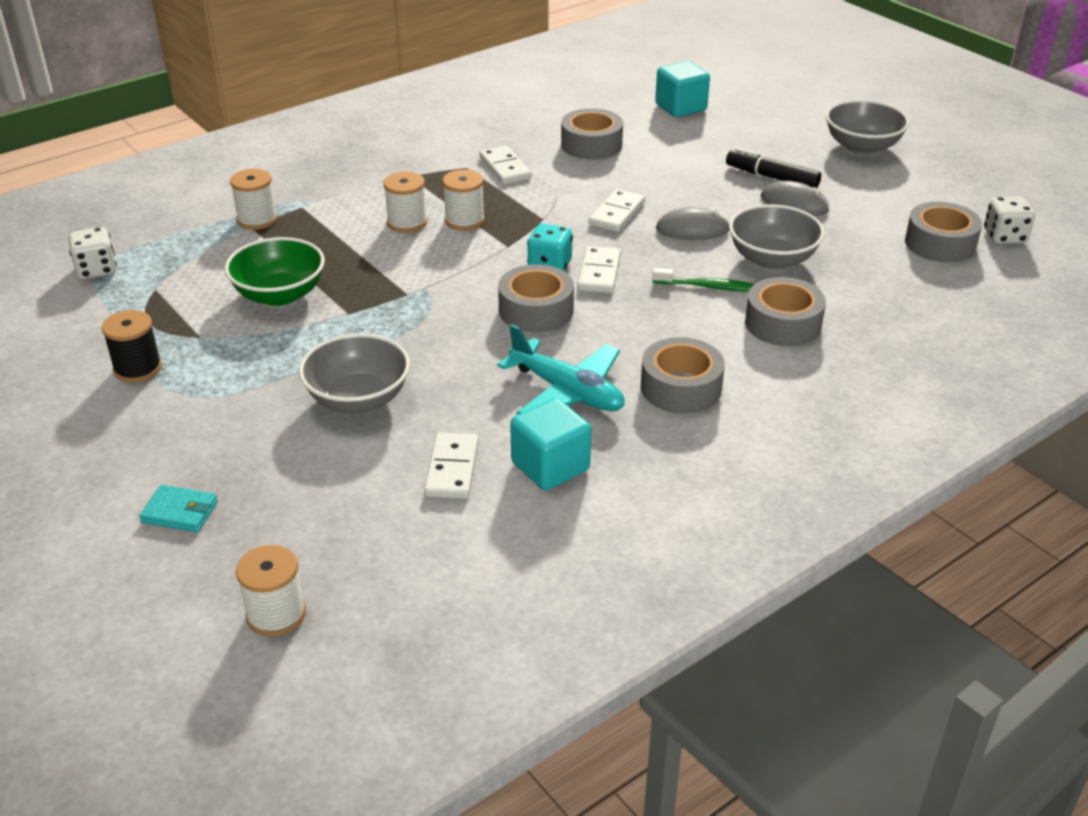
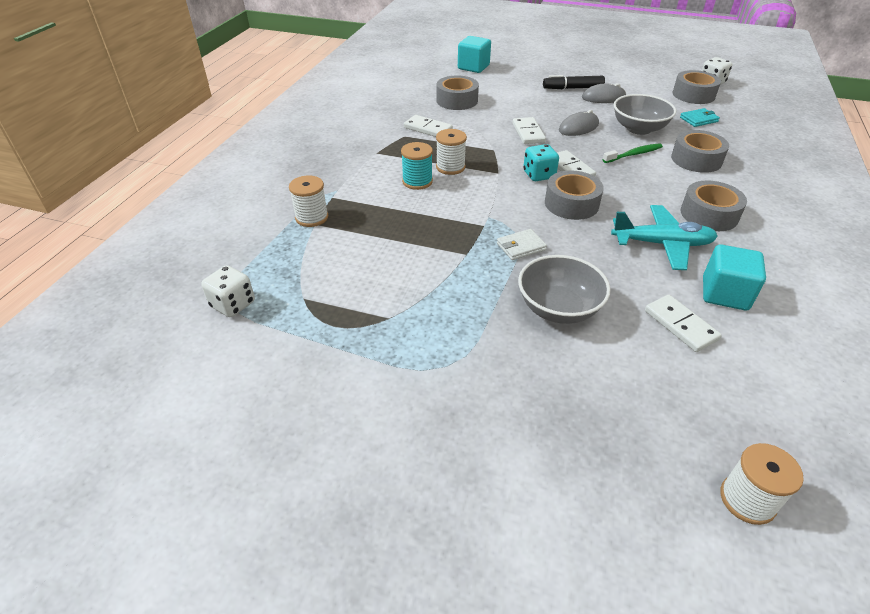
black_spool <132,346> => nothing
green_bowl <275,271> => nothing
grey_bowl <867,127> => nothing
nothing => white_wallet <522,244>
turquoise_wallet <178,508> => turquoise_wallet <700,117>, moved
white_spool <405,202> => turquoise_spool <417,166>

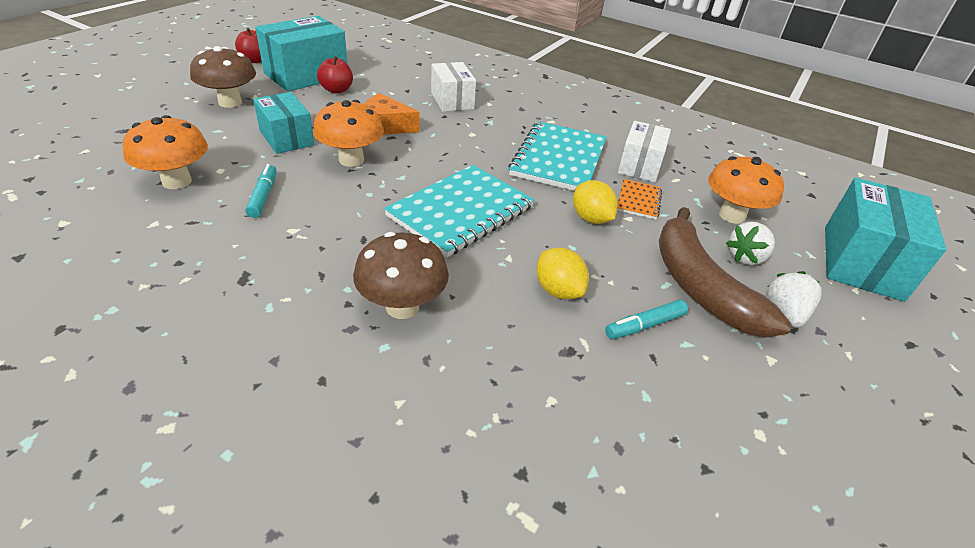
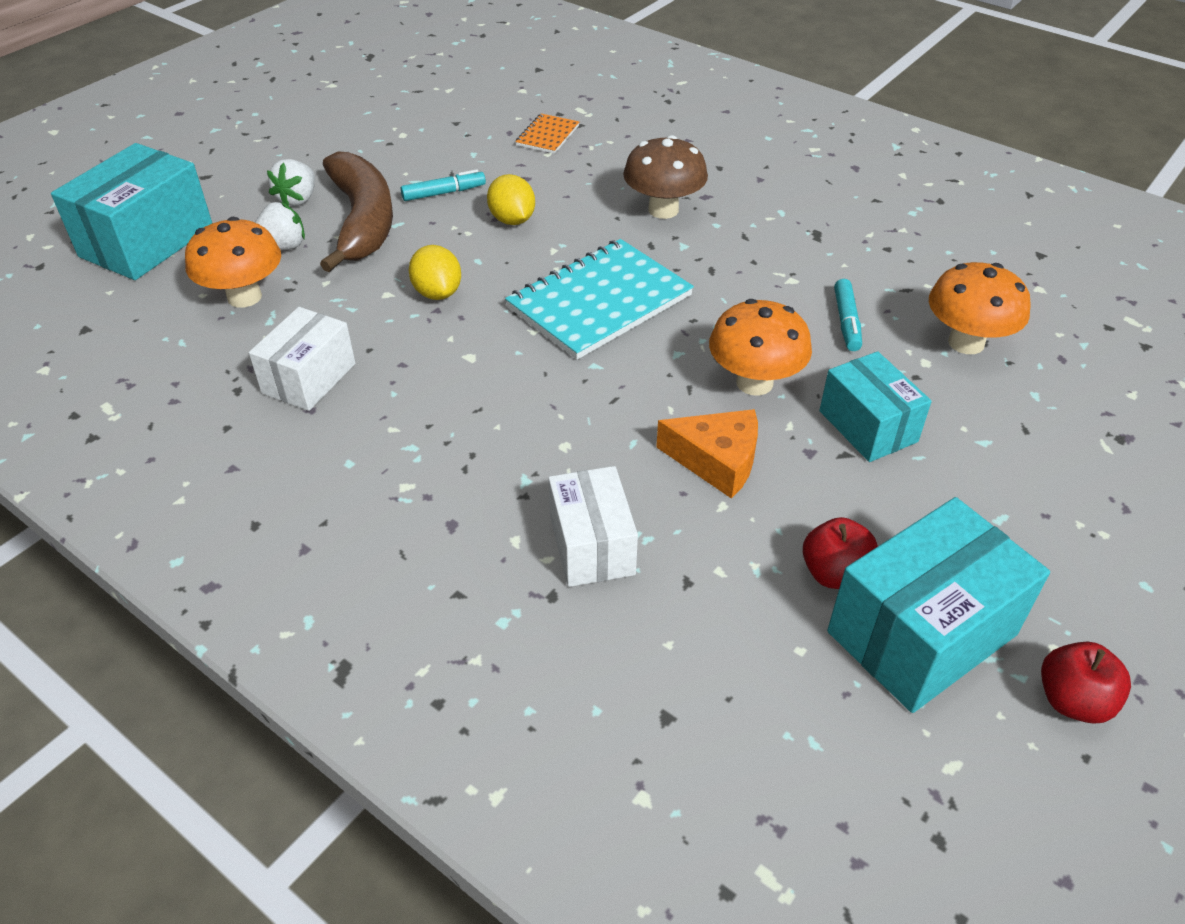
brown_mushroom <223,77> => nothing
turquoise_notebook <557,156> => nothing
orange_notebook <639,199> => orange_notebook <547,134>, moved

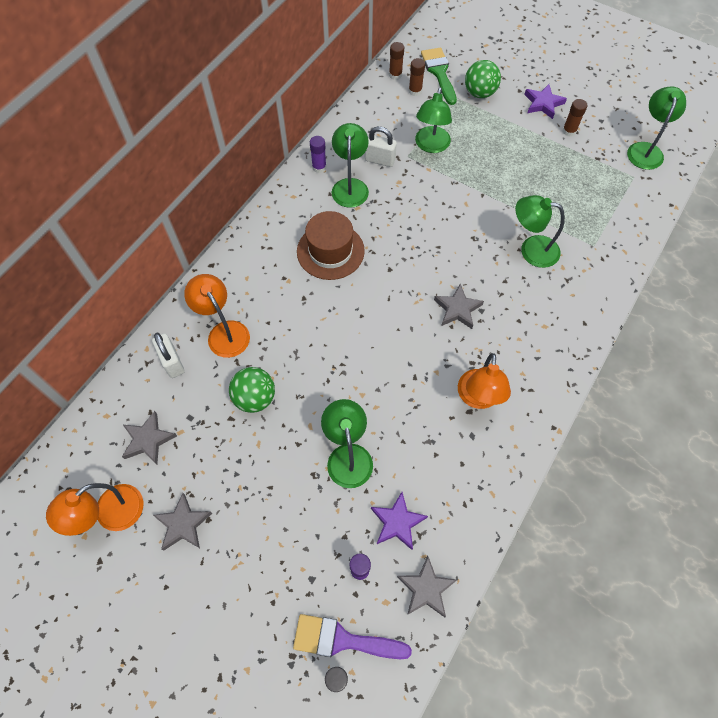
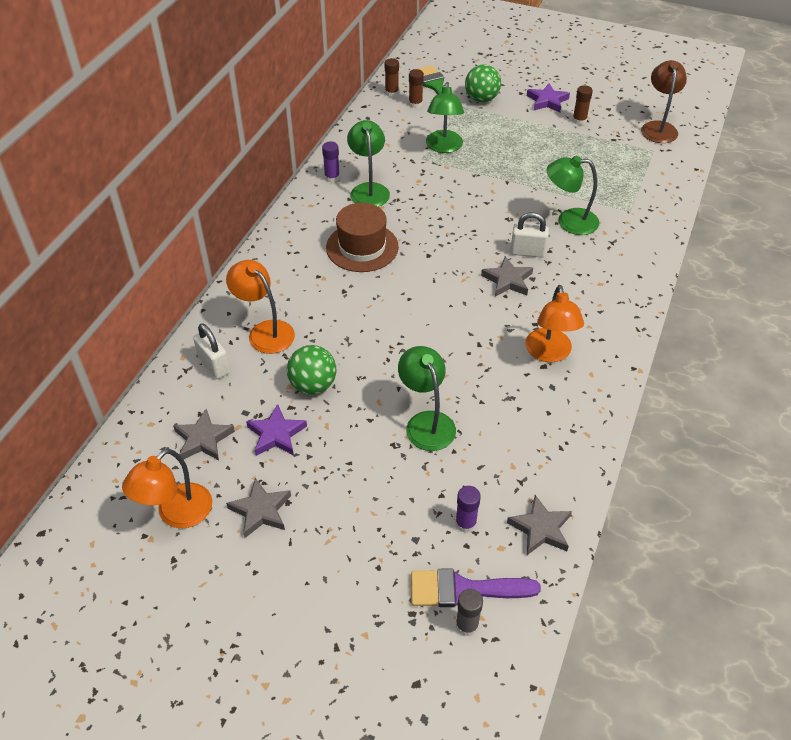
white_padlock <381,146> => white_padlock <529,235>, moved
purple_star <399,521> => purple_star <276,430>, moved
green_lamp <656,128> => brown_lamp <664,101>

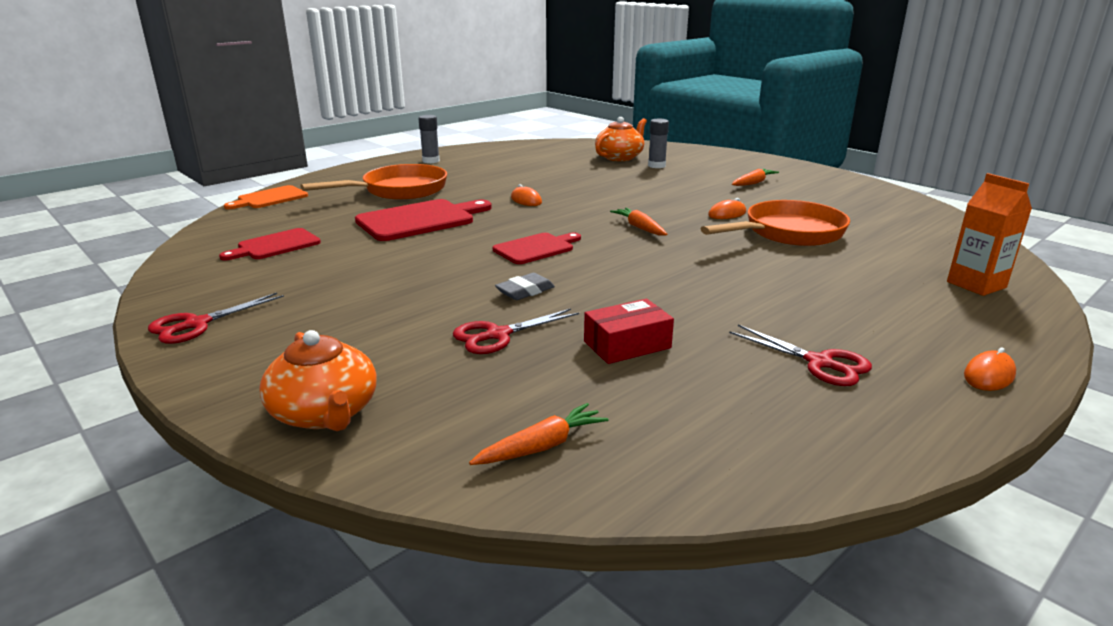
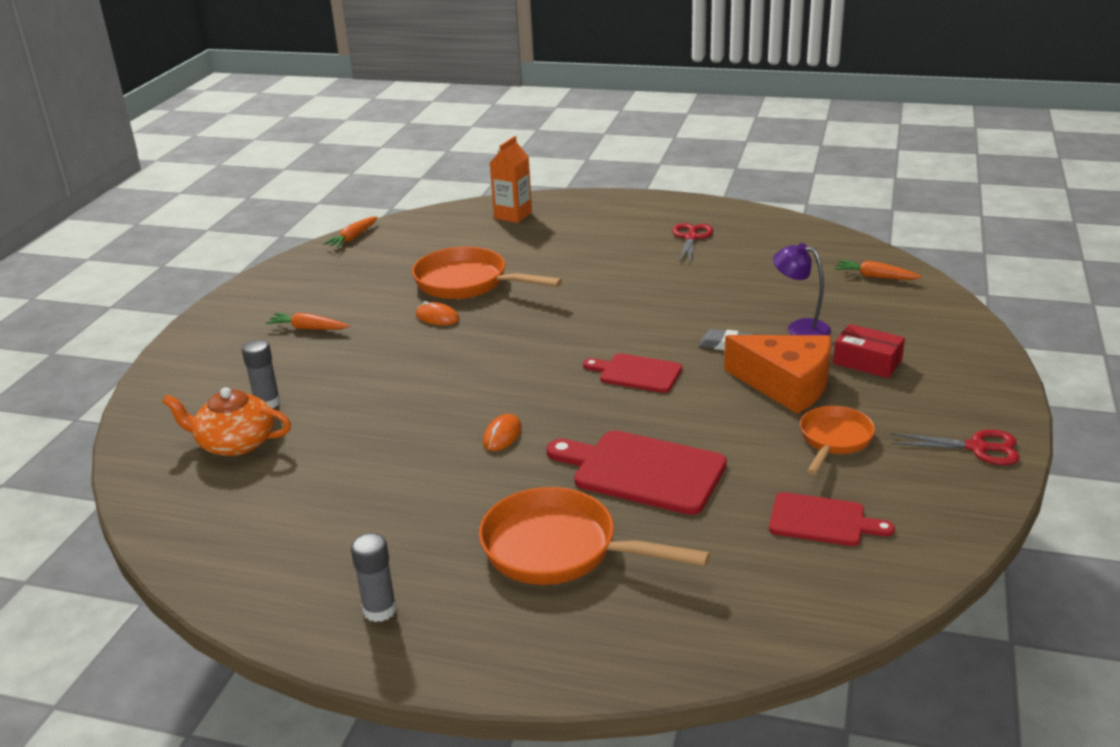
orange_cutting_board <266,197> => nothing
orange_teapot <318,380> => nothing
orange_mouse <990,369> => nothing
nothing => orange_cheese <777,374>
nothing => orange_pan <837,440>
red_box <629,331> => red_box <869,351>, moved
orange_carrot <638,222> => orange_carrot <350,232>, moved
red_scissors <516,331> => purple_lamp <802,289>

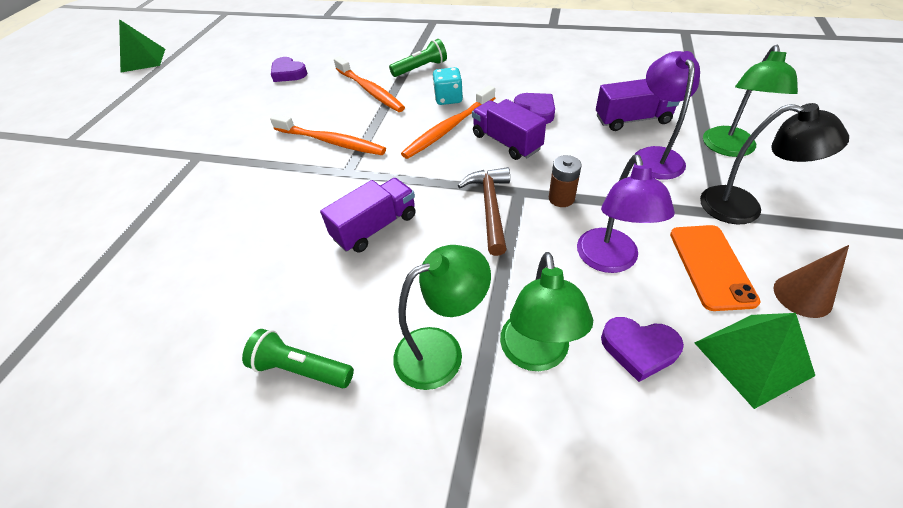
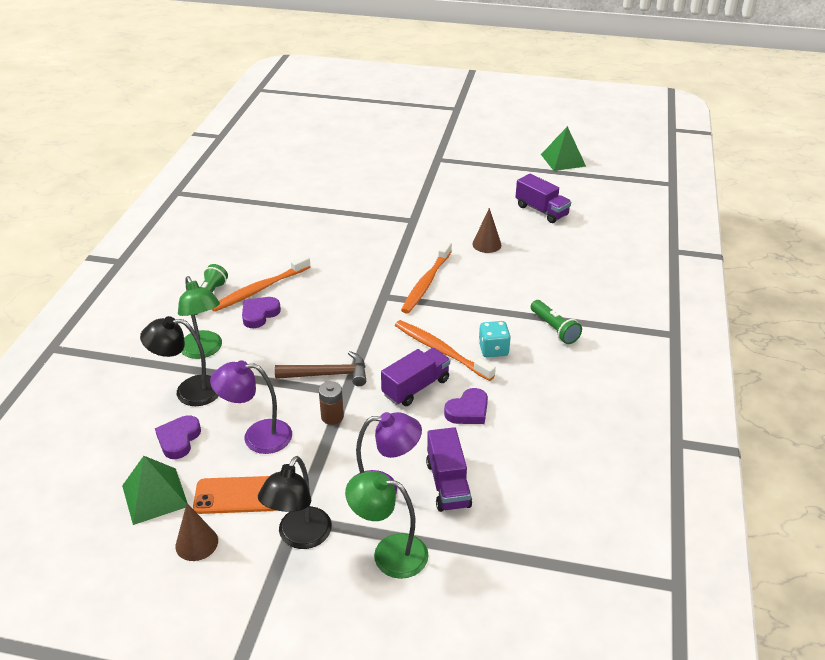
nothing => brown_cone <486,230>
purple_heart <289,69> => purple_heart <261,312>, moved
purple_truck <368,215> => purple_truck <543,198>, moved
orange_toothbrush <369,84> => orange_toothbrush <261,283>, moved
green_lamp <546,311> => black_lamp <179,361>

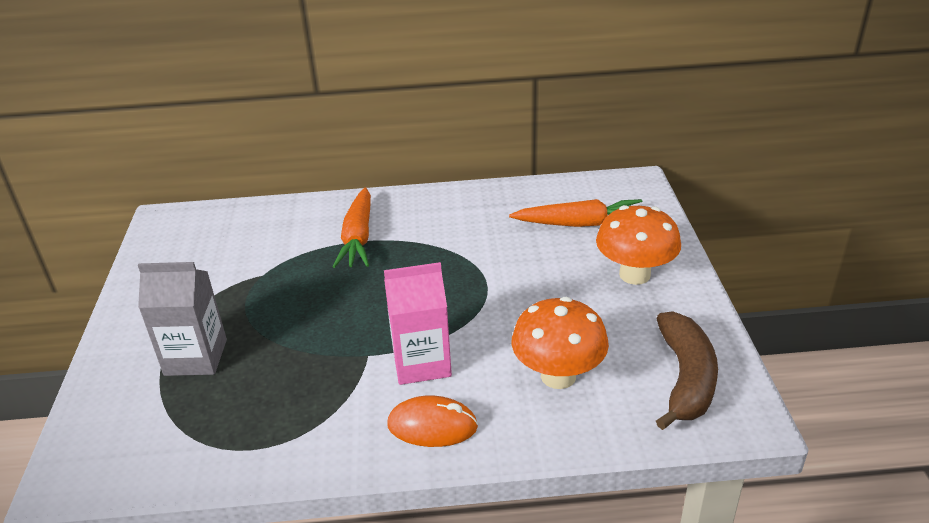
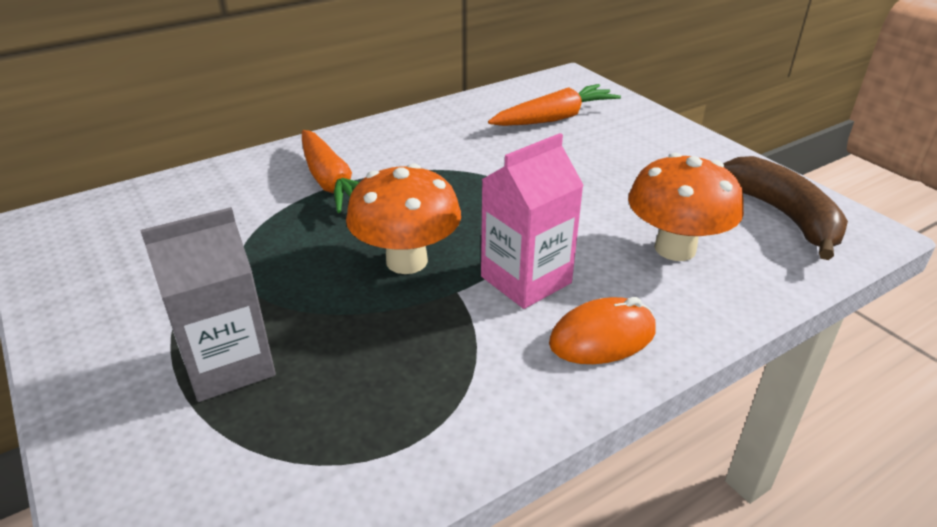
orange_mushroom <638,245> => orange_mushroom <403,218>, moved

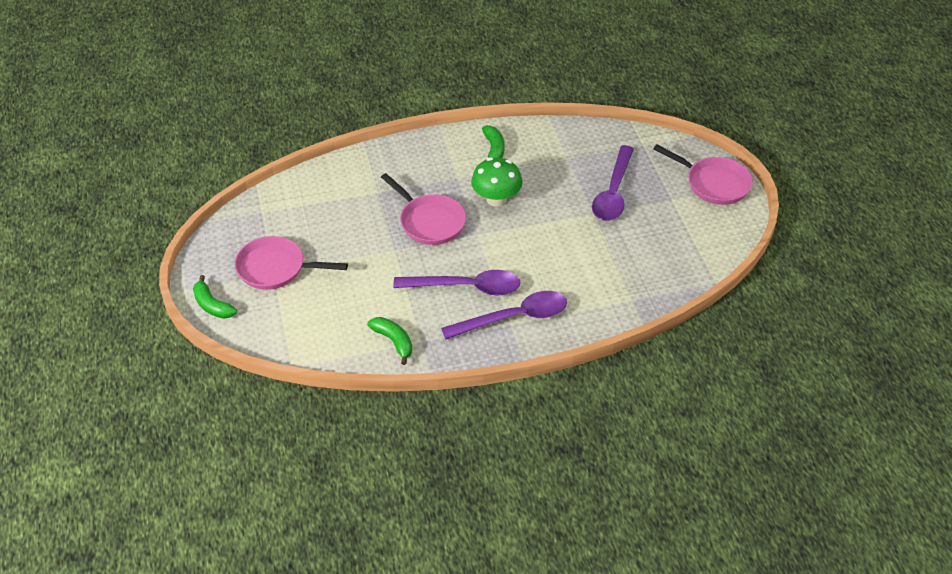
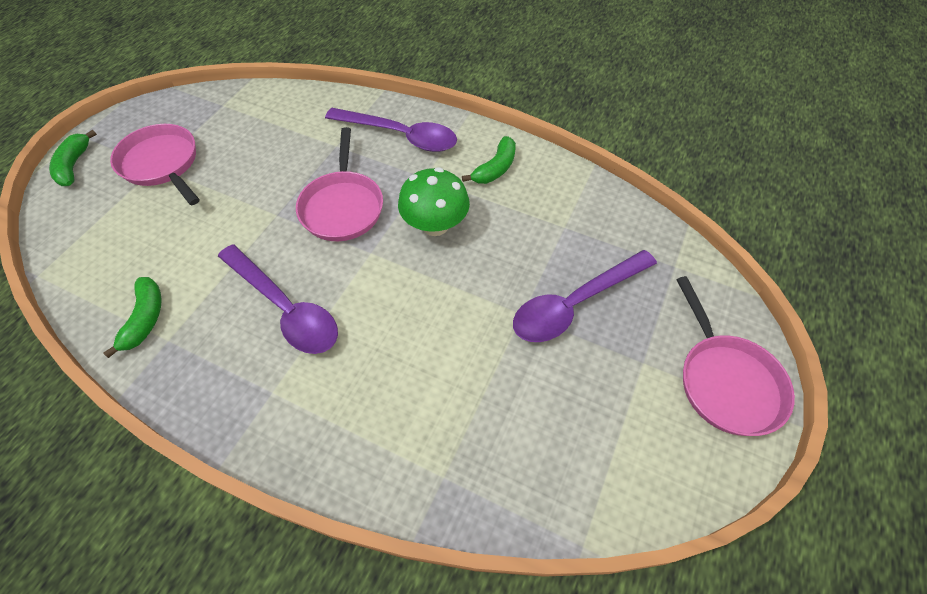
purple_spoon <504,315> => purple_spoon <391,130>, moved

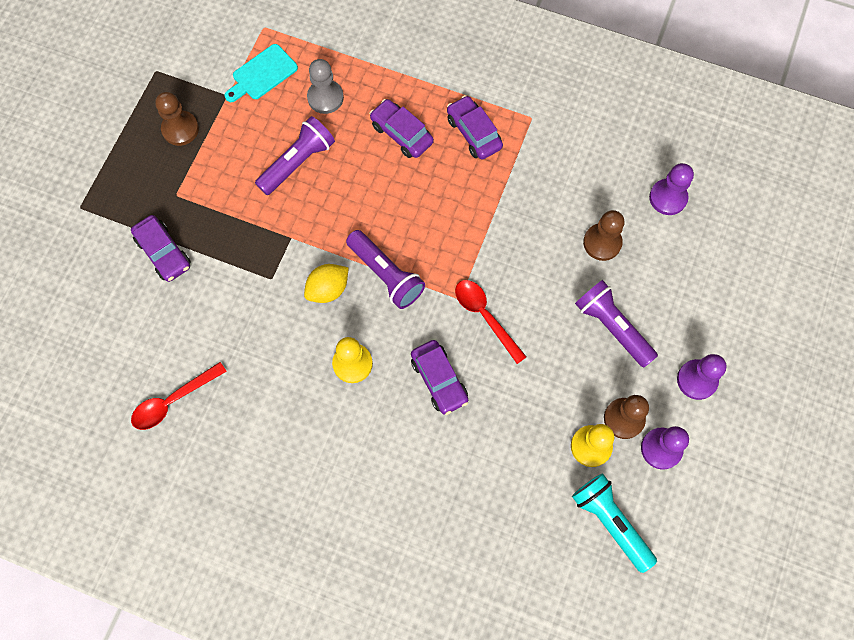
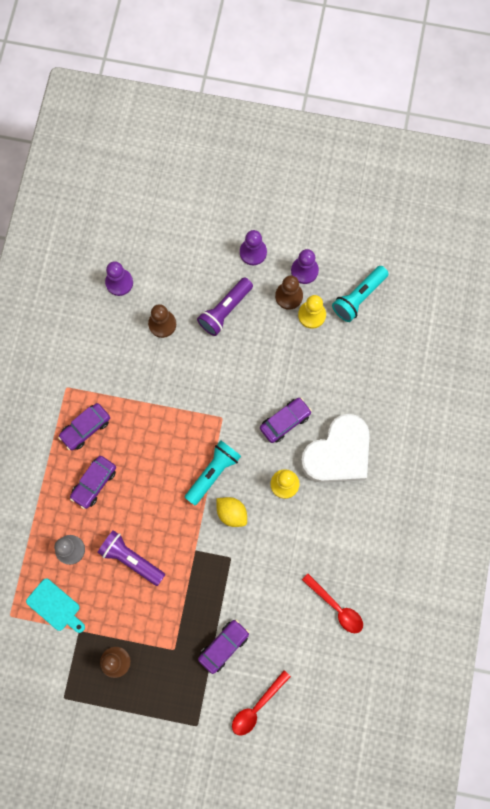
nothing => white_heart <335,448>
red_spoon <490,322> => red_spoon <261,703>, moved
purple_flashlight <385,269> => turquoise_flashlight <213,472>

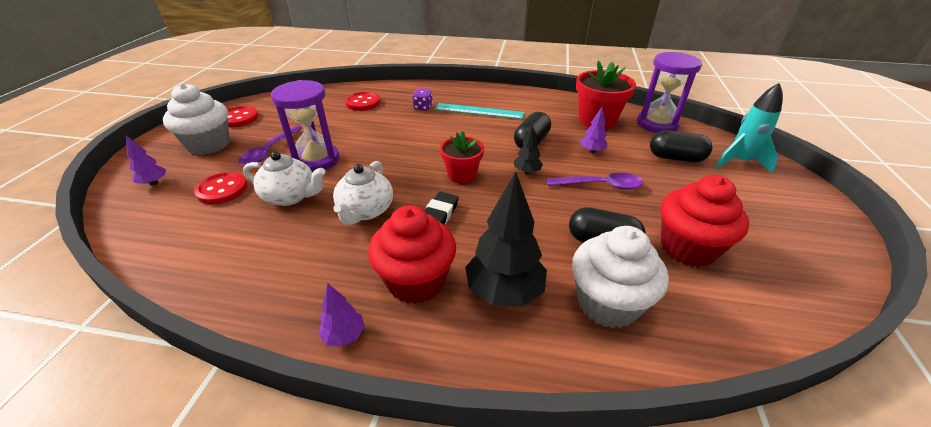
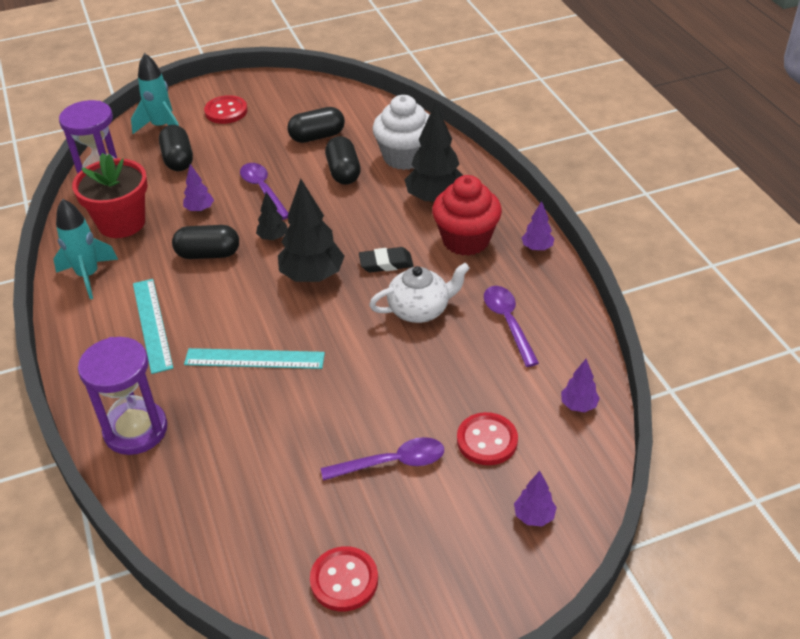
white_cupcake <196,119> => nothing
white_teapot <284,178> => nothing
purple_dice <422,100> => nothing
nothing => turquoise_rocket <85,248>
nothing => turquoise_ruler <254,358>
nothing => purple_spoon <511,326>
nothing => purple_tree <580,385>
purple_hourglass <305,126> => purple_hourglass <122,396>, moved
red_button <363,101> => red_button <226,109>, moved
red_flower_pot <462,157> => black_tree <311,230>
red_cupcake <705,221> => black_capsule <316,125>

